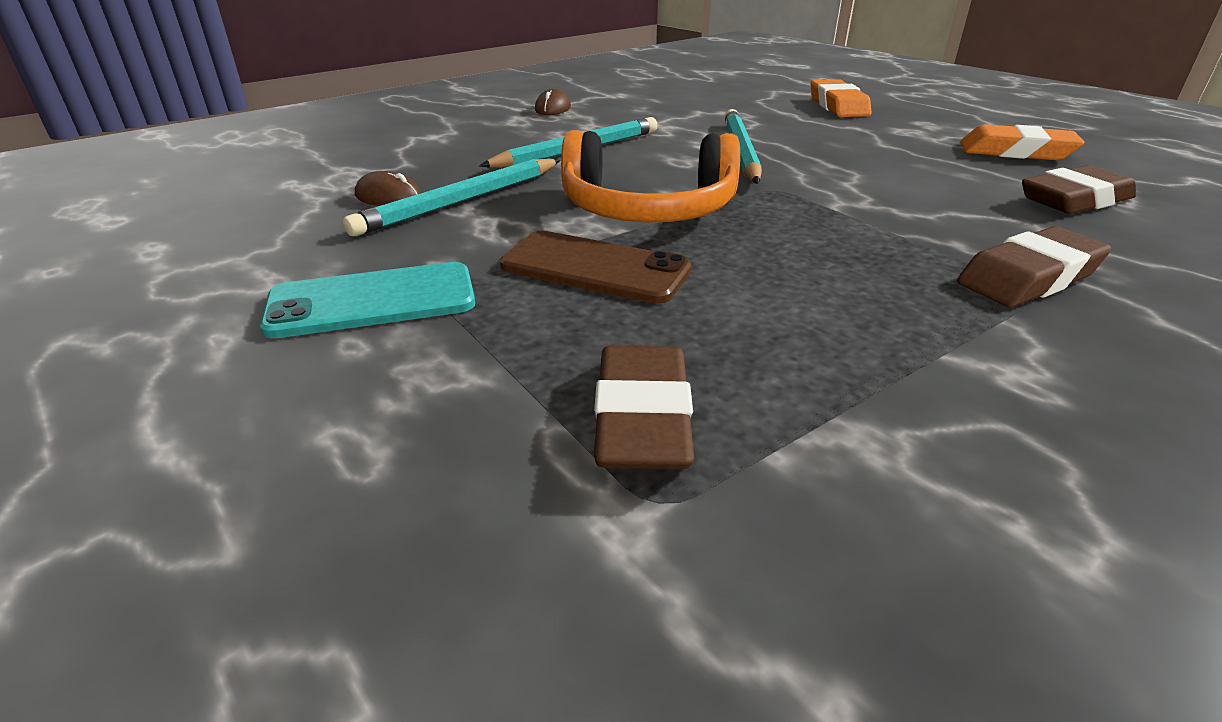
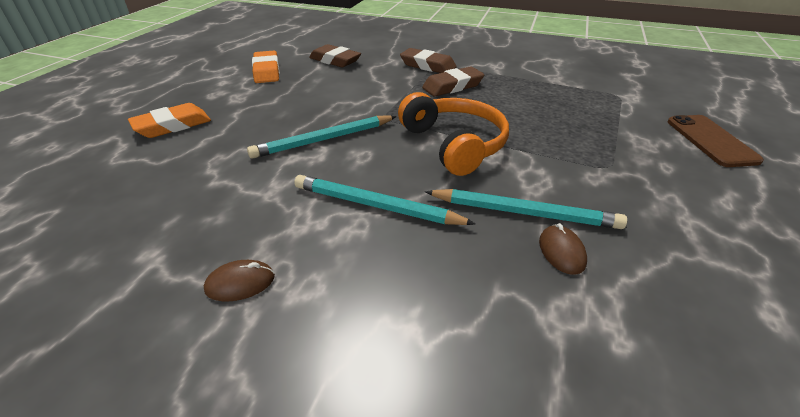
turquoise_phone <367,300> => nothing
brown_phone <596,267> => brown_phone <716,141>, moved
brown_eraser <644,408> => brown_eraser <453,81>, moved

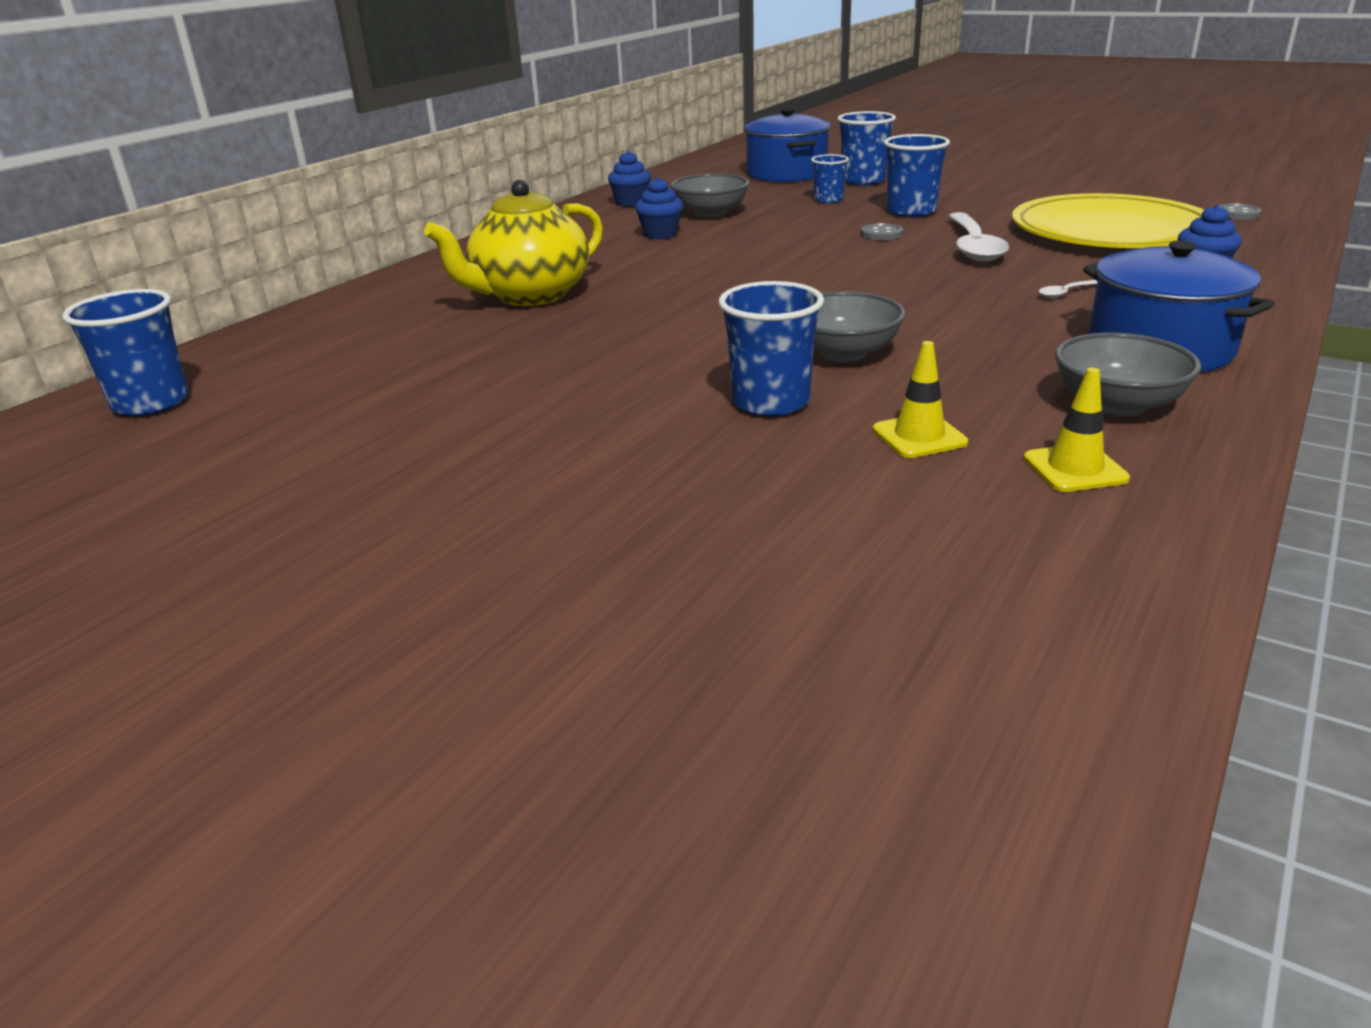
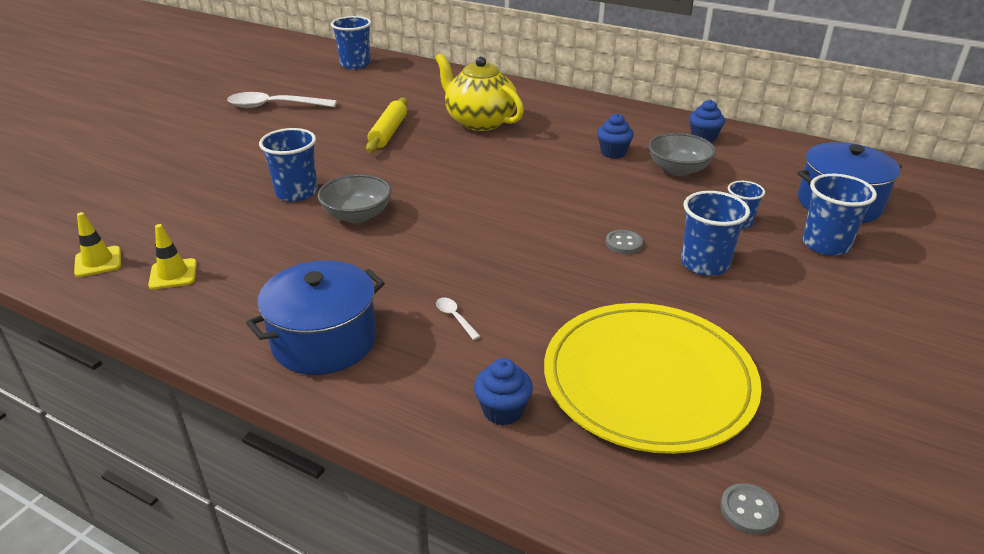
grey_bowl <1128,374> => nothing
nothing => yellow_rolling_pin <387,125>
yellow_traffic_cone <920,399> => yellow_traffic_cone <97,244>, moved
white_spoon <978,236> => white_spoon <282,100>, moved

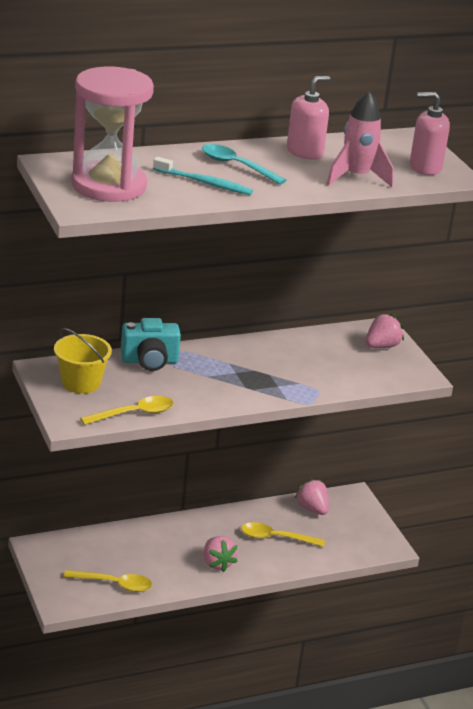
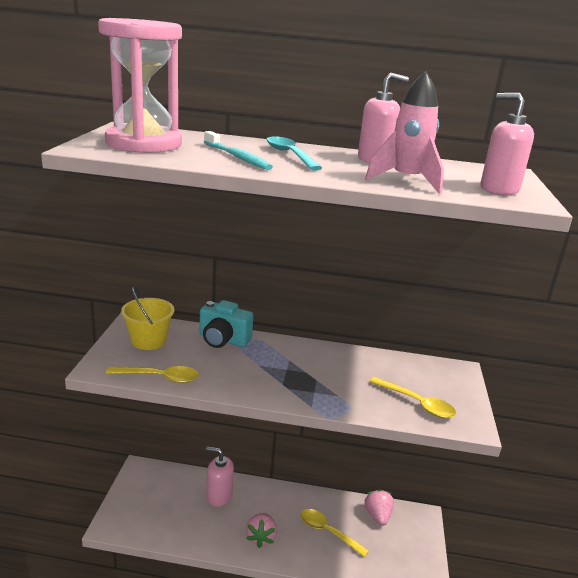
pink_strawberry <385,331> => nothing
nothing => pink_soap_dispenser <220,476>
yellow_spoon <108,581> => yellow_spoon <413,397>, moved

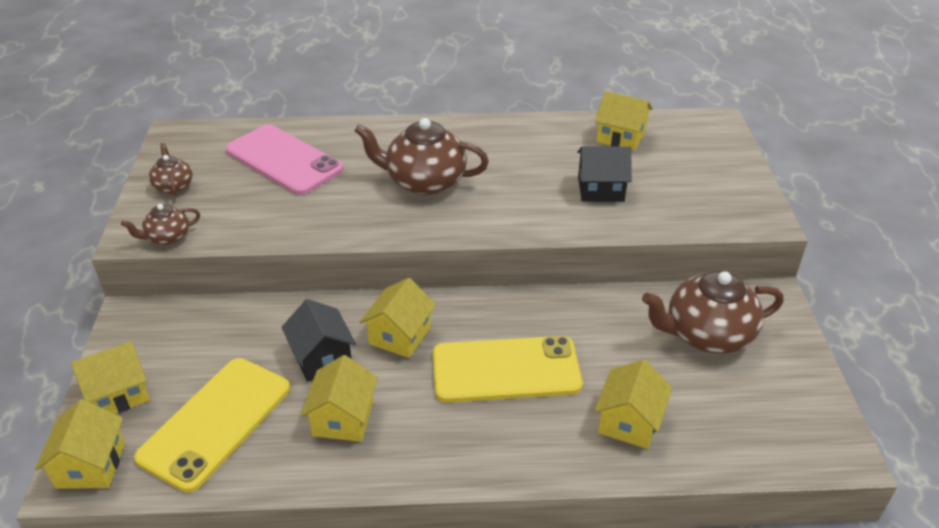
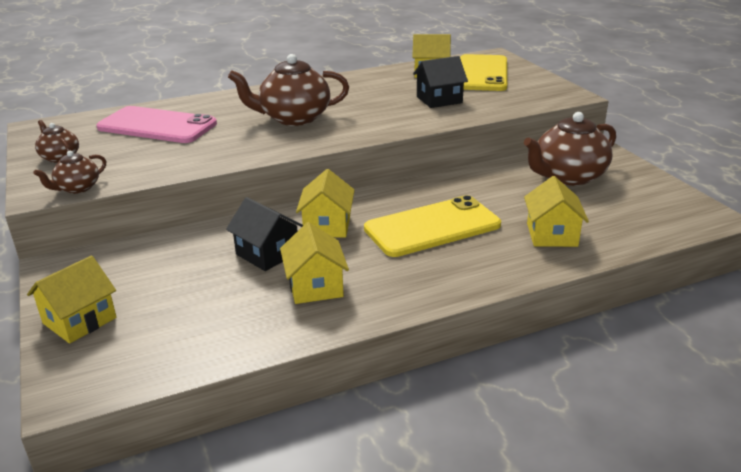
yellow_house <80,444> => nothing
yellow_phone <212,425> => yellow_phone <483,72>, moved

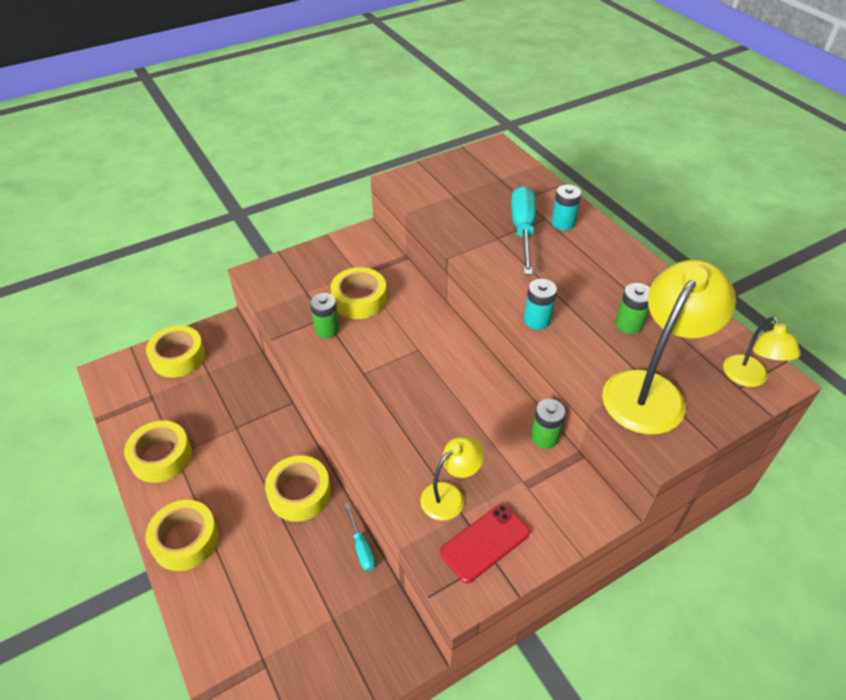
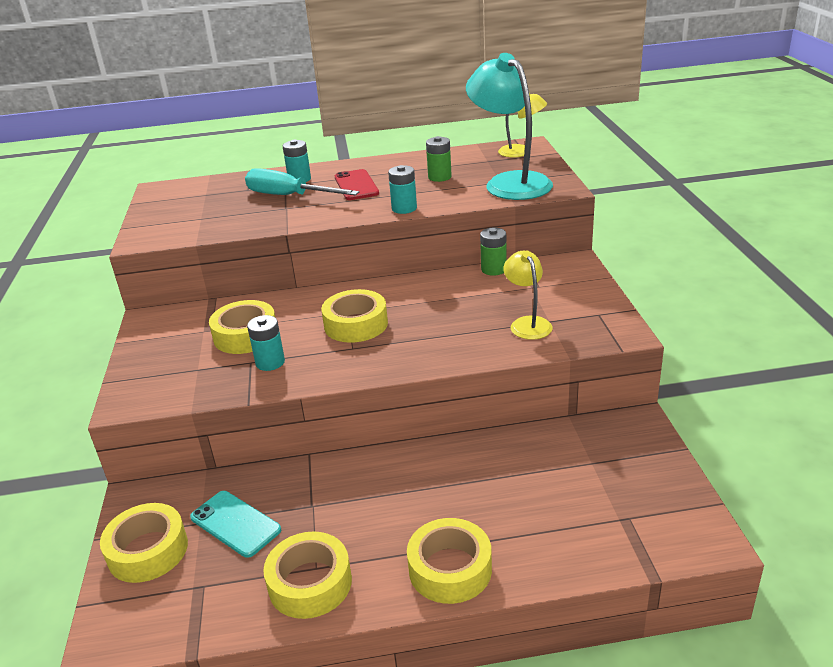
turquoise_screwdriver <360,537> => nothing
nothing => turquoise_phone <235,524>
yellow_tape <298,488> => yellow_tape <354,316>, moved
red_phone <485,543> => red_phone <357,184>, moved
green_battery <324,315> => turquoise_battery <266,343>
yellow_lamp <669,347> => turquoise_lamp <509,126>

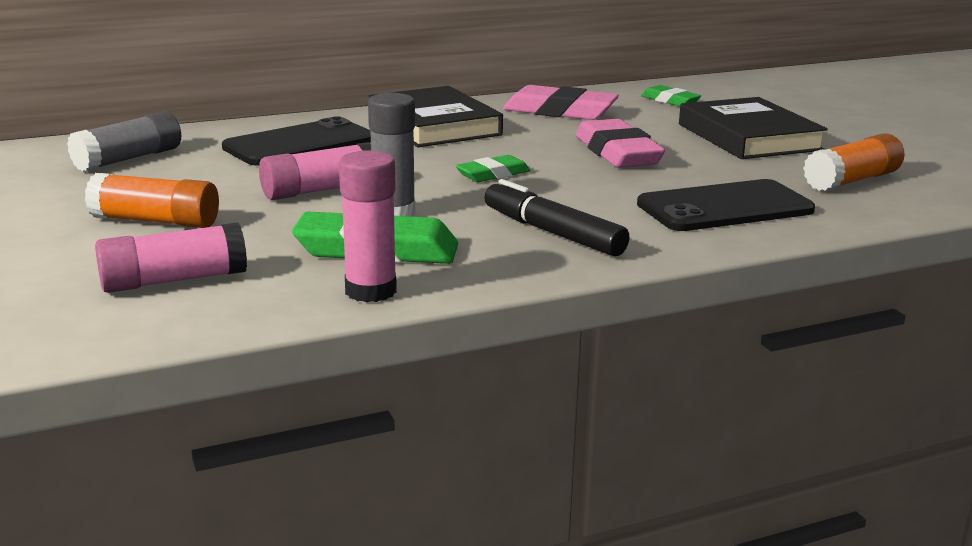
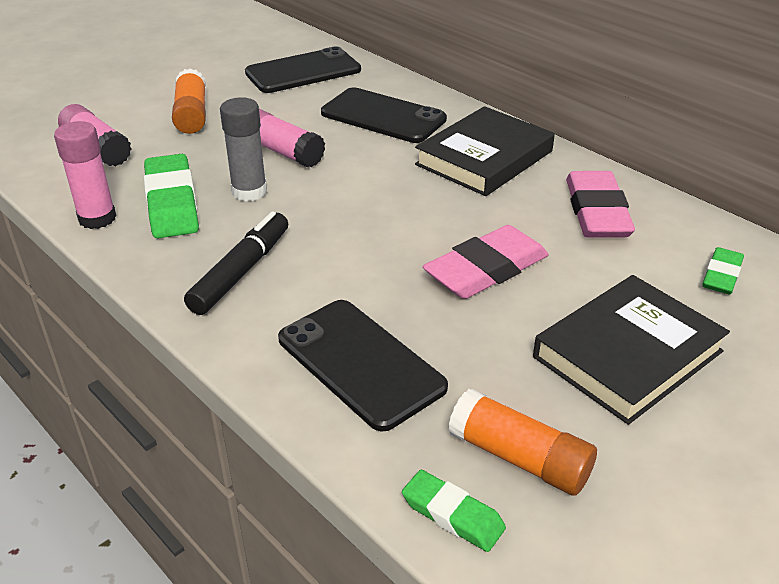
green_eraser <493,168> => green_eraser <454,511>, moved
grey_glue_stick <124,141> => black_phone <303,69>

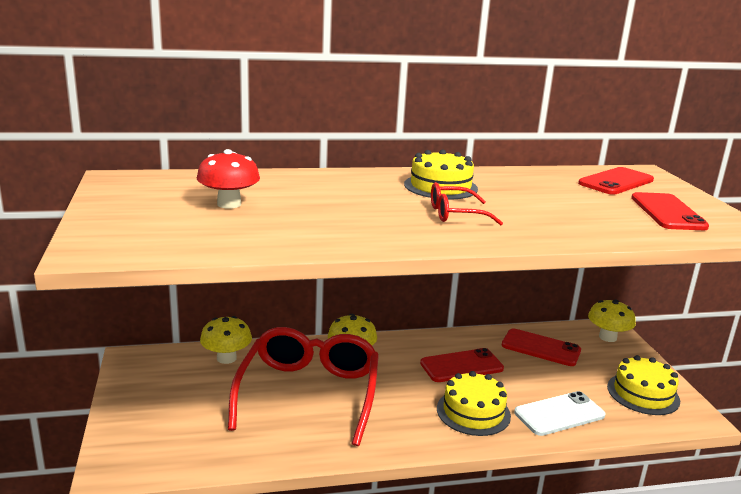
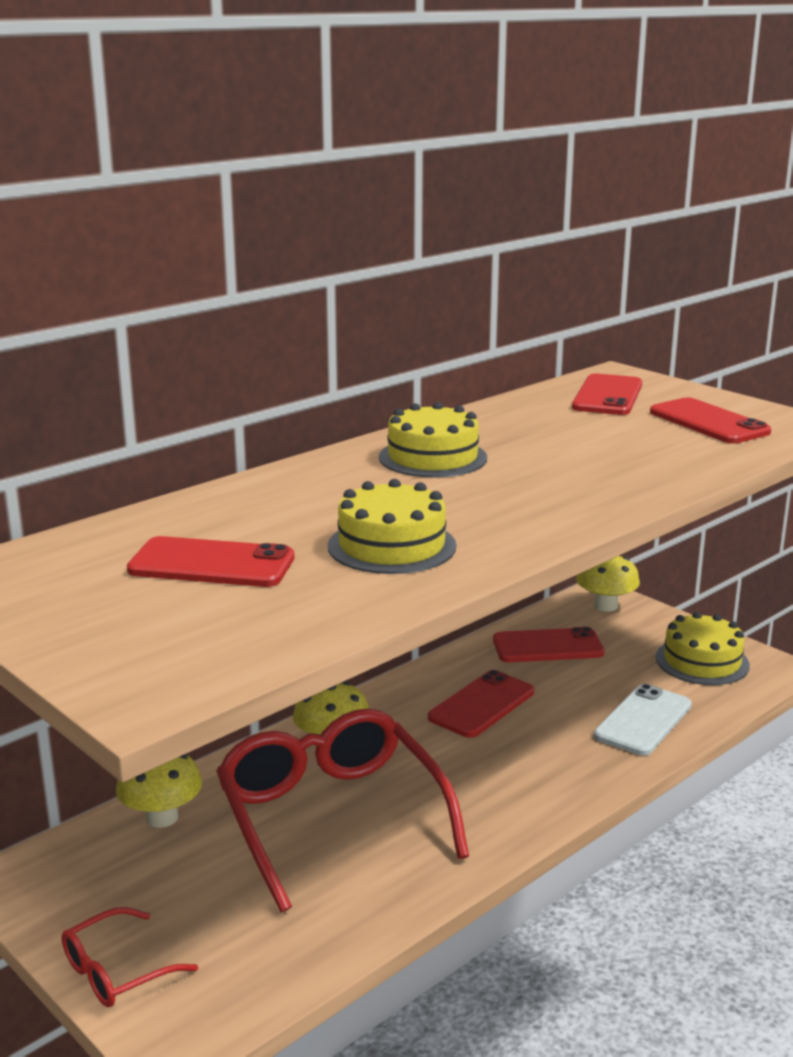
red_glasses <467,203> => red_glasses <129,957>, moved
yellow_cake <474,403> => yellow_cake <392,526>, moved
red_mushroom <228,179> => red_phone <210,561>

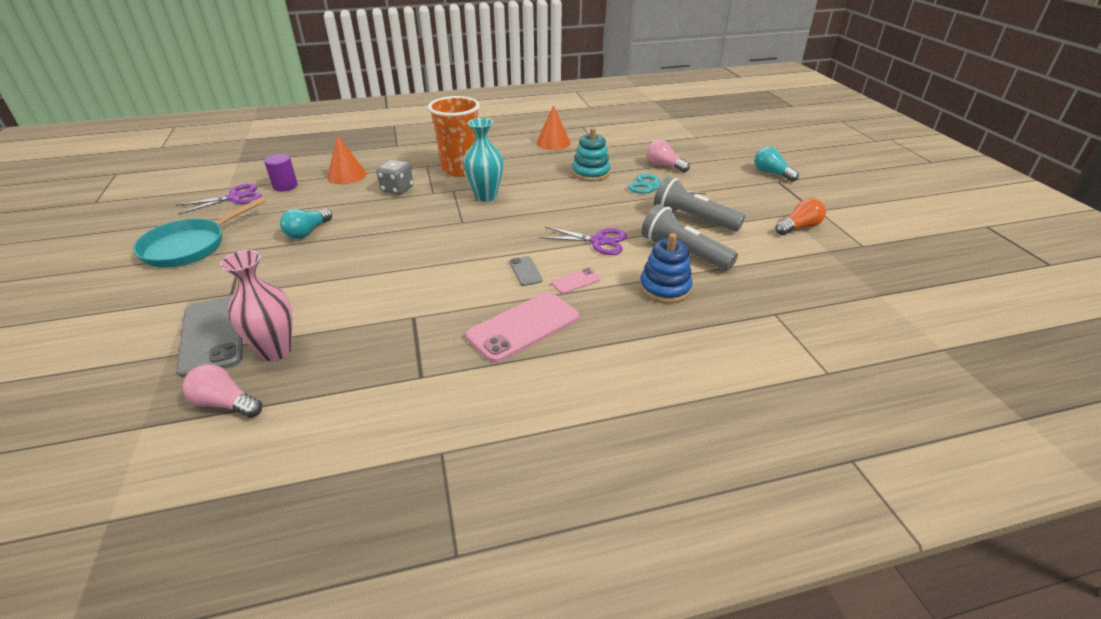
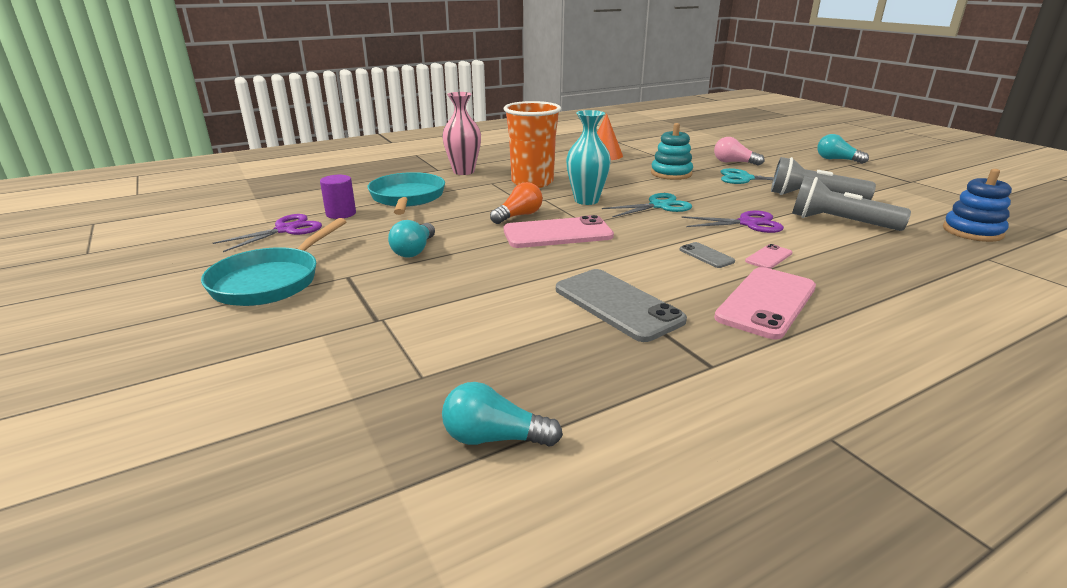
grey_dice <394,177> => nothing
nothing => pink_phone <559,231>
nothing => turquoise_scissors <647,205>
grey_phone <210,337> => grey_phone <621,305>, moved
pink_vase <256,305> => pink_vase <461,133>, moved
blue_stacking_toy <666,268> => blue_stacking_toy <977,205>, moved
orange_light_bulb <801,216> => orange_light_bulb <516,203>, moved
orange_cone <347,159> => turquoise_pan <406,193>
pink_light_bulb <222,391> => turquoise_light_bulb <502,414>

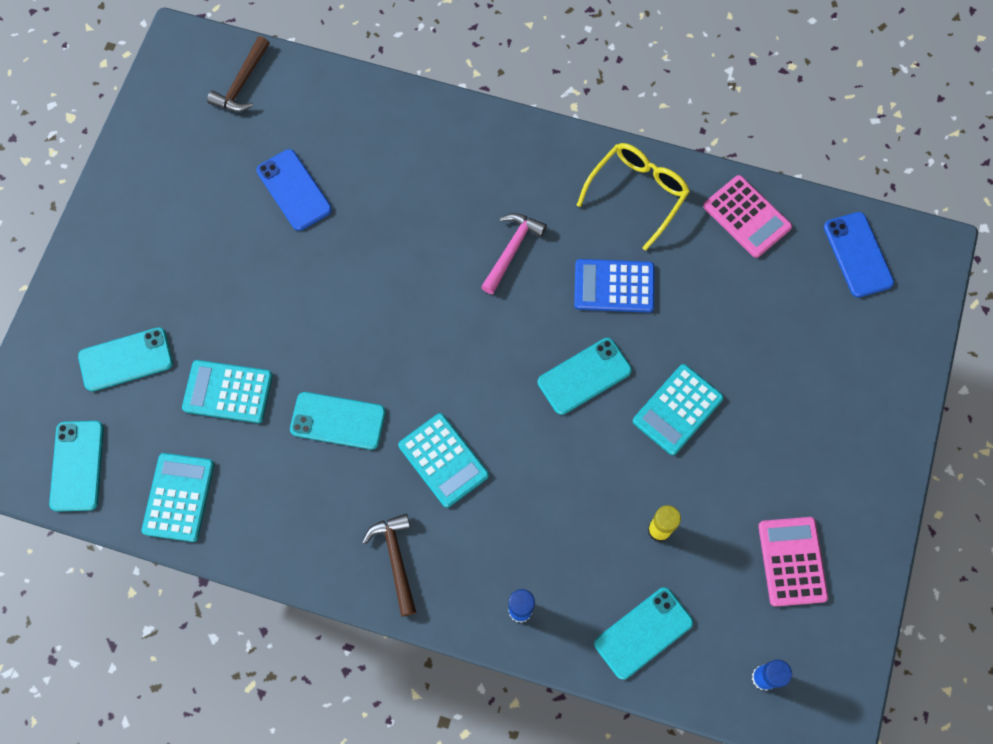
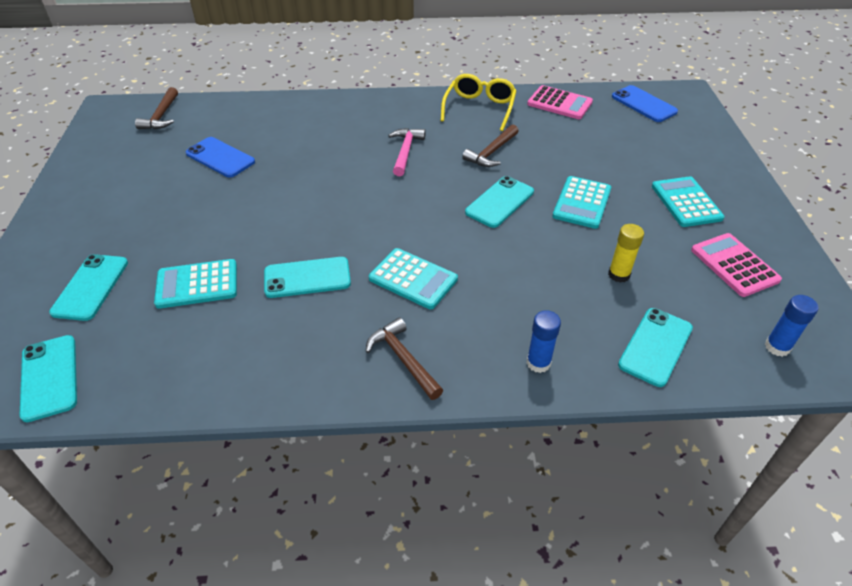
turquoise_calculator <178,497> => turquoise_calculator <688,201>, moved
blue_calculator <614,286> => brown_hammer <490,146>
turquoise_phone <125,359> => turquoise_phone <88,287>, 45 degrees counterclockwise

